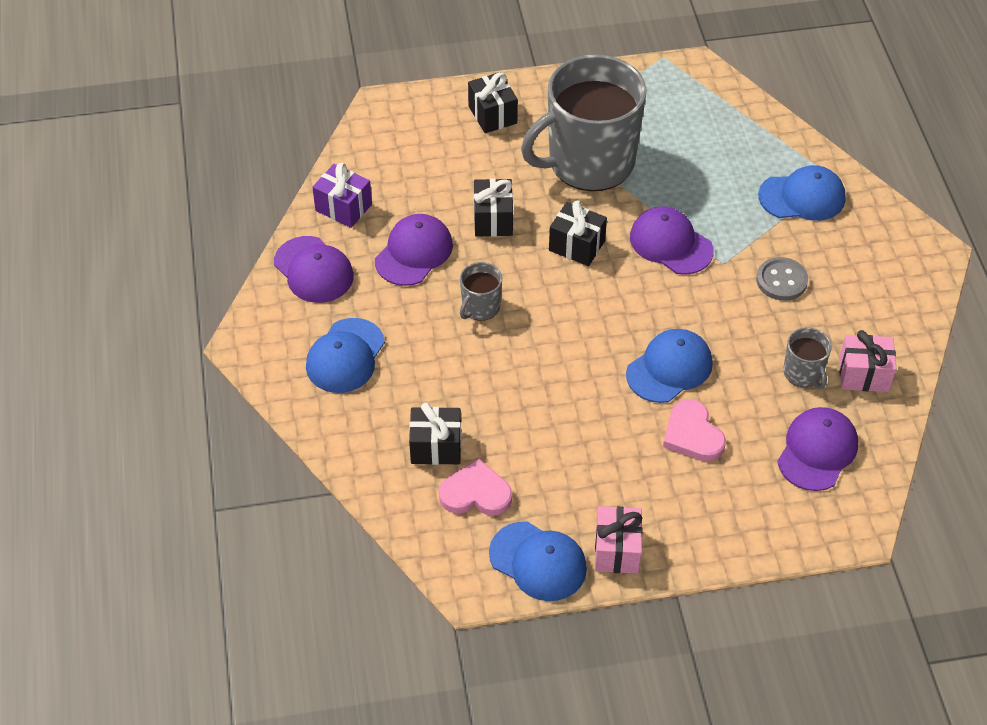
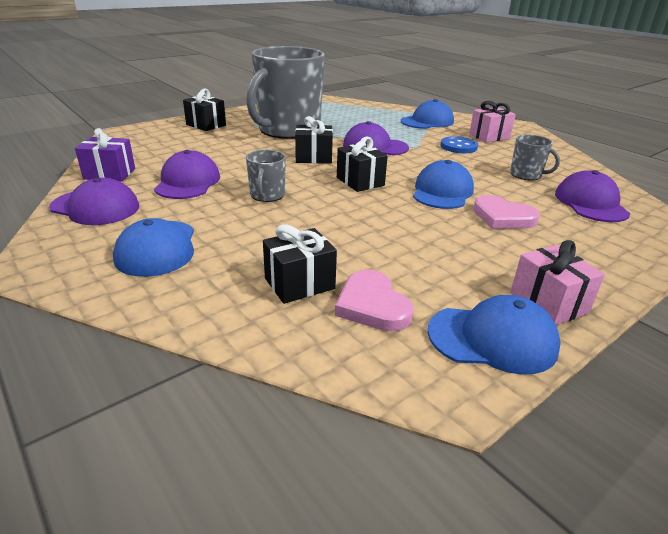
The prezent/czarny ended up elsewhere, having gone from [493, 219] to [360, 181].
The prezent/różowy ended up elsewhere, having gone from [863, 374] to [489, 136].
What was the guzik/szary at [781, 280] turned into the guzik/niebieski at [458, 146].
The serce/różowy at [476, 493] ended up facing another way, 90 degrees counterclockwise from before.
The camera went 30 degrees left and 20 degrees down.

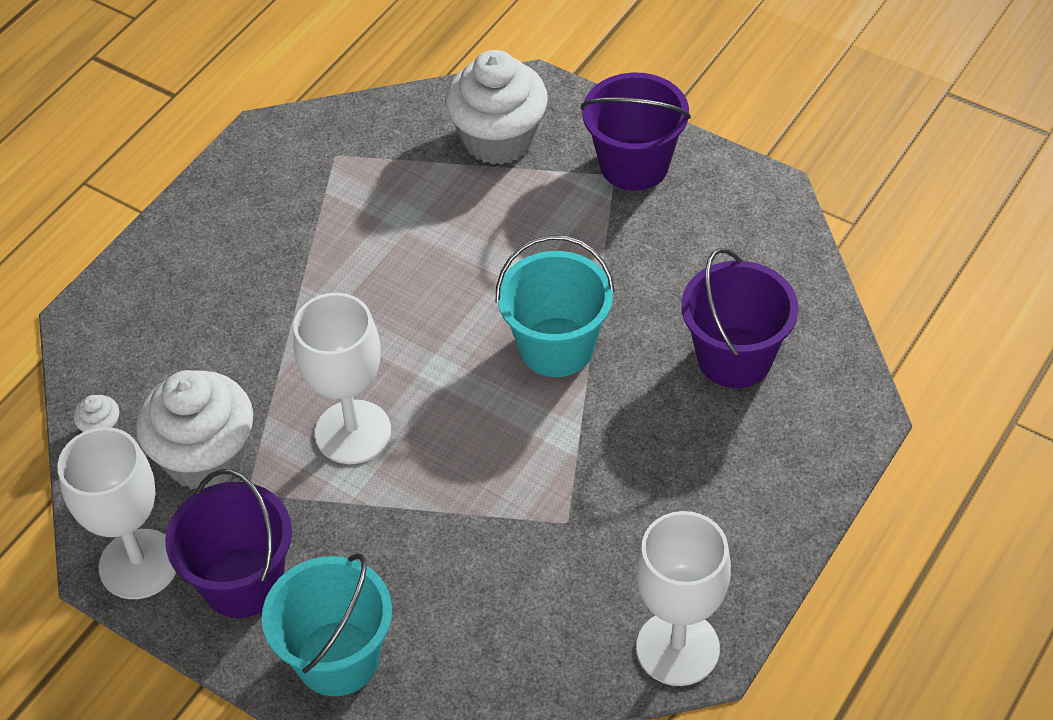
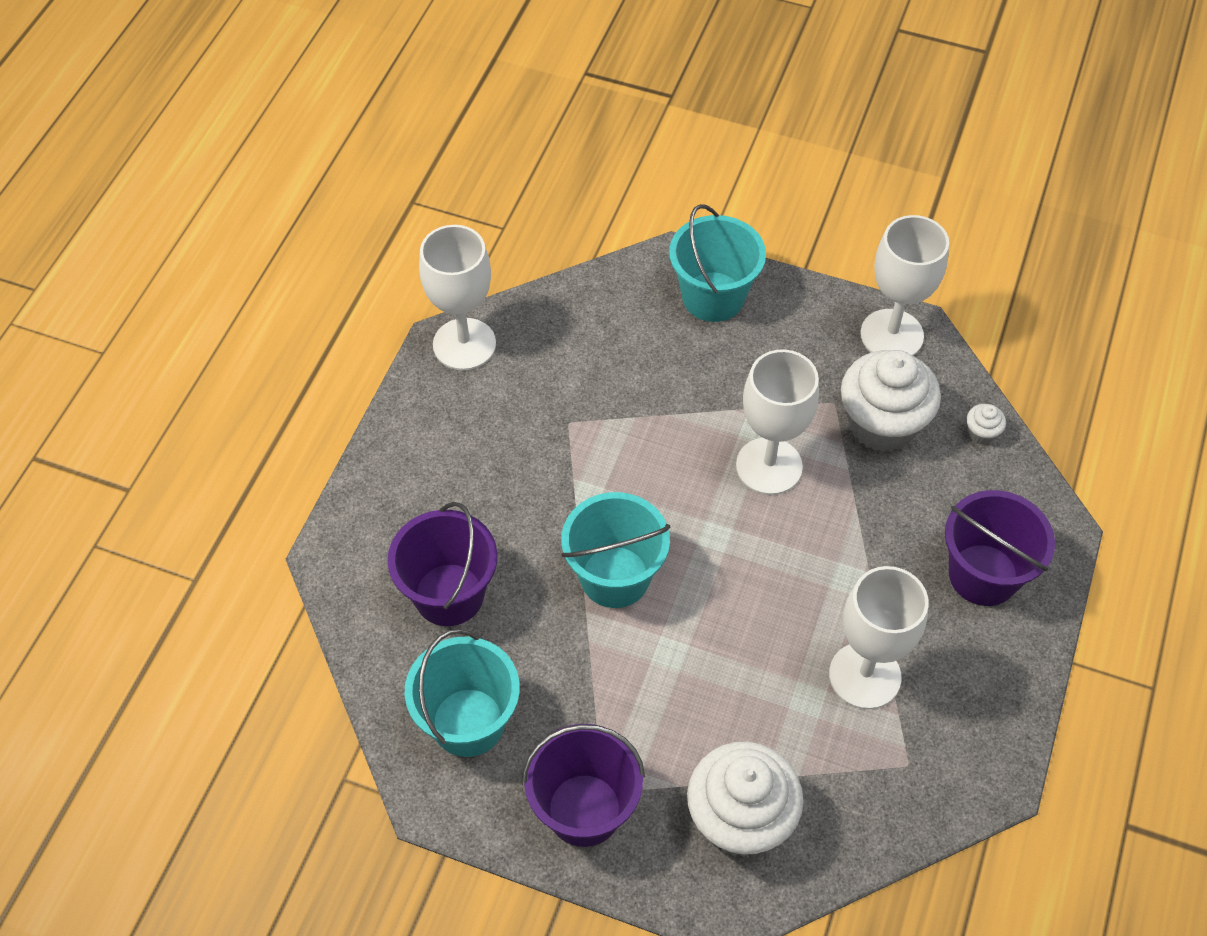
The second view gained the wiadro/turkusowy at [468, 722].
The second view gained the kielich/biały at [864, 675].
The wiadro/fioletowy ended up elsewhere, having gone from [243, 582] to [983, 575].
The camera went 165 degrees right and 5 degrees up.

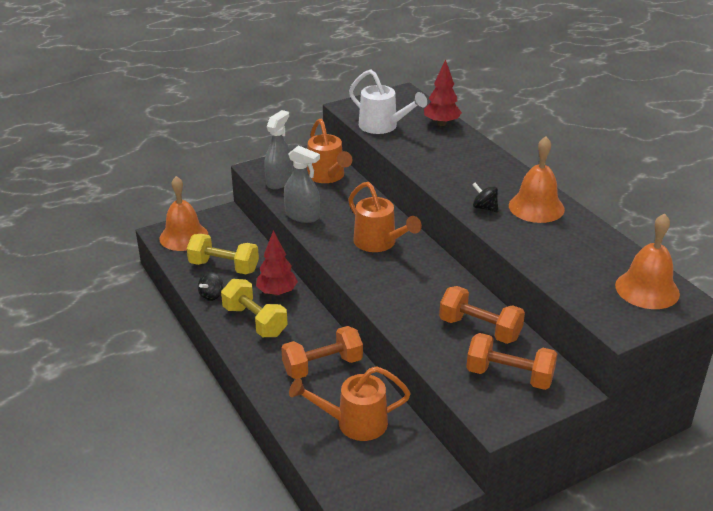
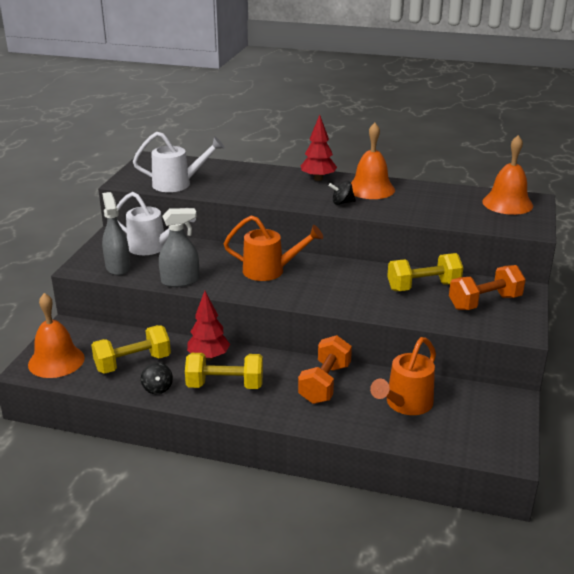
The drzewko/czerwony ended up elsewhere, having gone from [441, 123] to [318, 179].
What was the konewka/pomarańczowy at [327, 176] turned into the konewka/biały at [152, 247].
What was the hantel/pomarańczowy at [480, 329] turned into the hantel/żółty at [423, 287].
The camera went 45 degrees left and 5 degrees down.

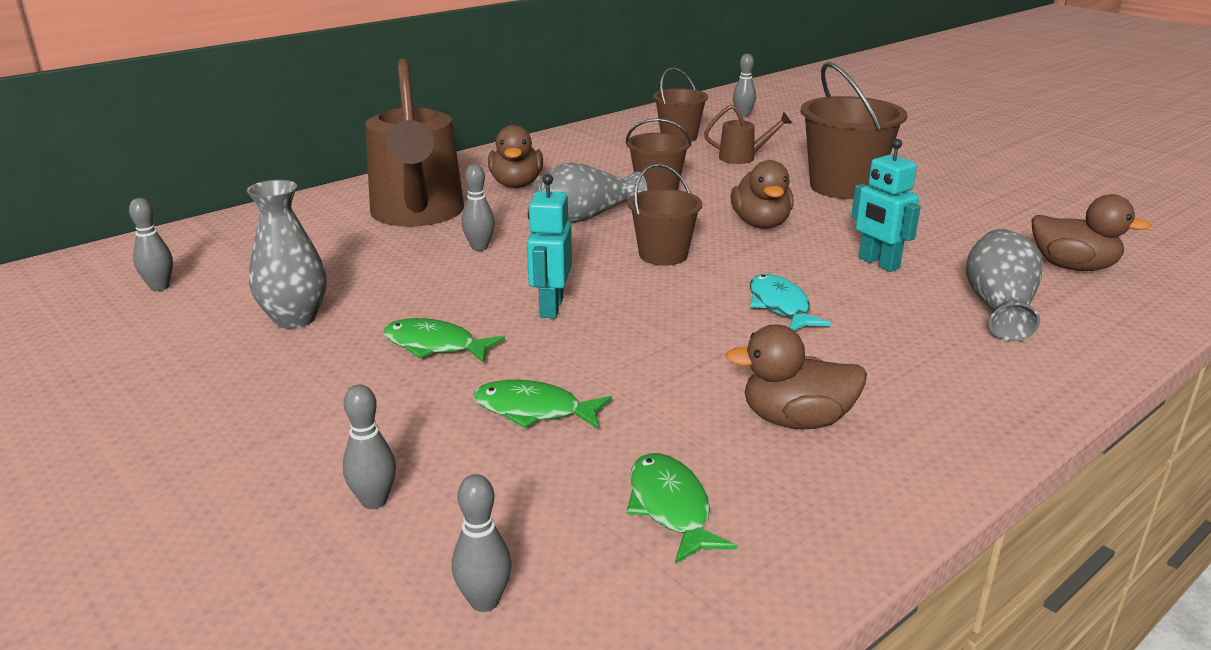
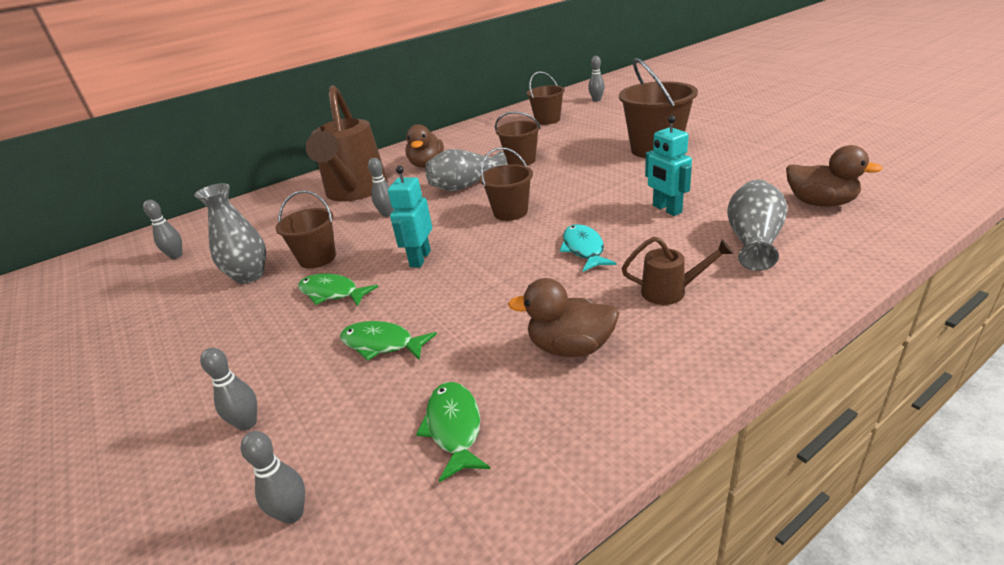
The second view lost the kaczka/brązowy at [761, 224].
The second view gained the wiadro/brązowy at [317, 258].
The konewka/brązowy ended up elsewhere, having gone from [743, 158] to [670, 292].
The camera went 10 degrees right and 5 degrees up.

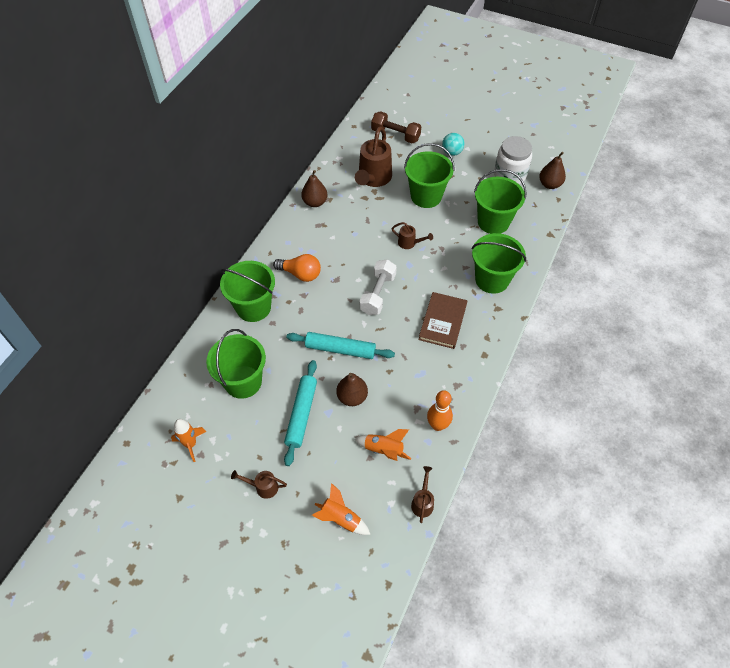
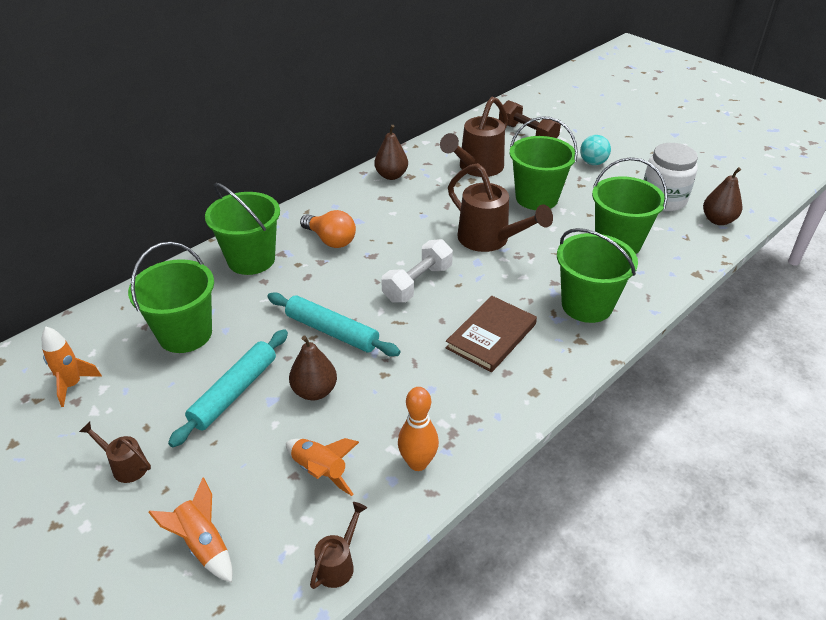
The size of the konewka/brązowy at [409, 243] changed by a factor of 2.05.
The camera went 20 degrees right and 15 degrees down.

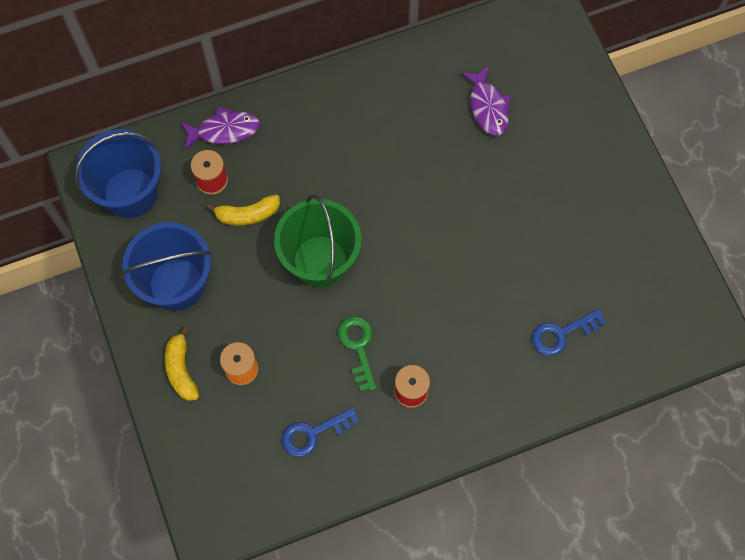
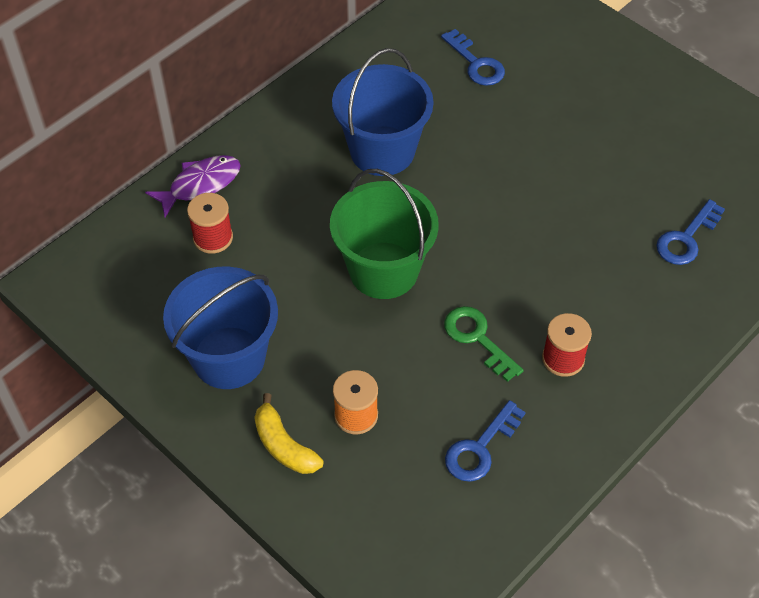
The second view lost the banan/żółty at [247, 214].
The wiadro/niebieski ended up elsewhere, having gone from [130, 193] to [382, 151].
Where the ryba/fioletowy stood at [488, 107], the klucz/niebieski came to stand at [476, 63].
The camera went 25 degrees left and 15 degrees down.

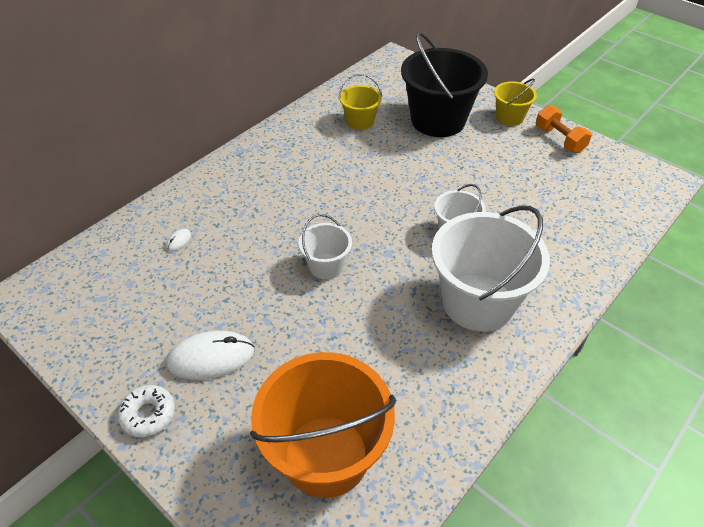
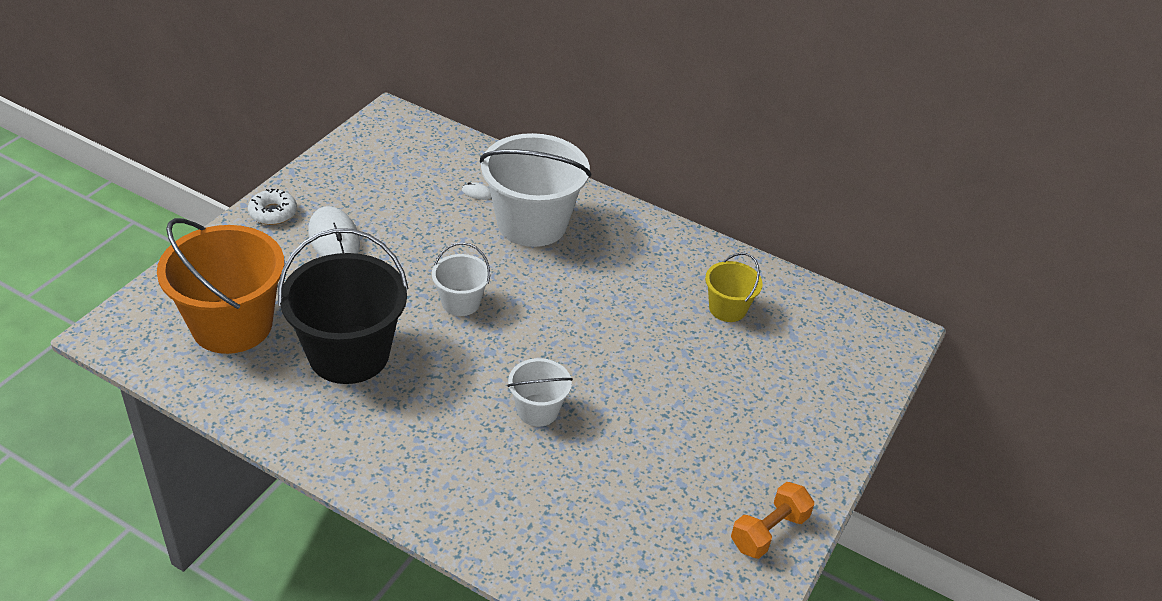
The second view lost the wiadro/żółty at [509, 117].
The wiadro/czarny ended up elsewhere, having gone from [438, 120] to [349, 354].
The wiadro/biały ended up elsewhere, having gone from [478, 302] to [532, 223].
The camera went 75 degrees right and 5 degrees down.

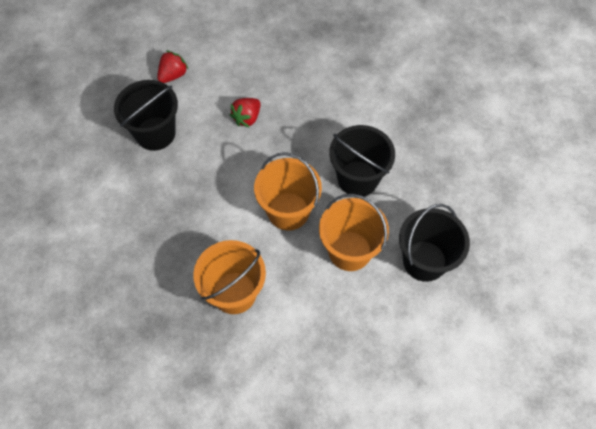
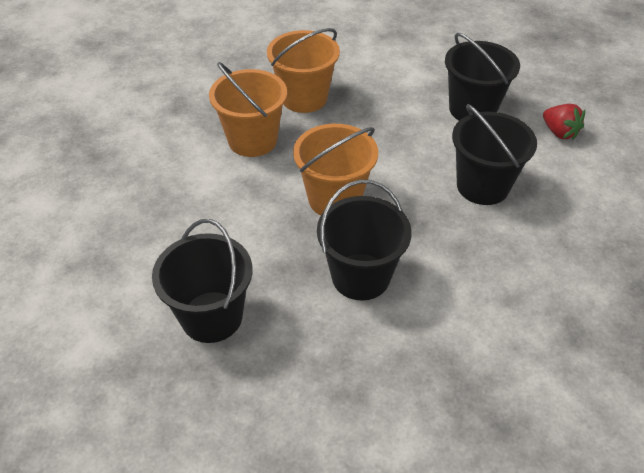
The wiadro/pomarańczowy ended up elsewhere, having gone from [349, 251] to [304, 98].
Where the truskawka/czerwony stood at [247, 118], the wiadro/czarny came to stand at [482, 186].
The camera went 105 degrees right and 15 degrees down.

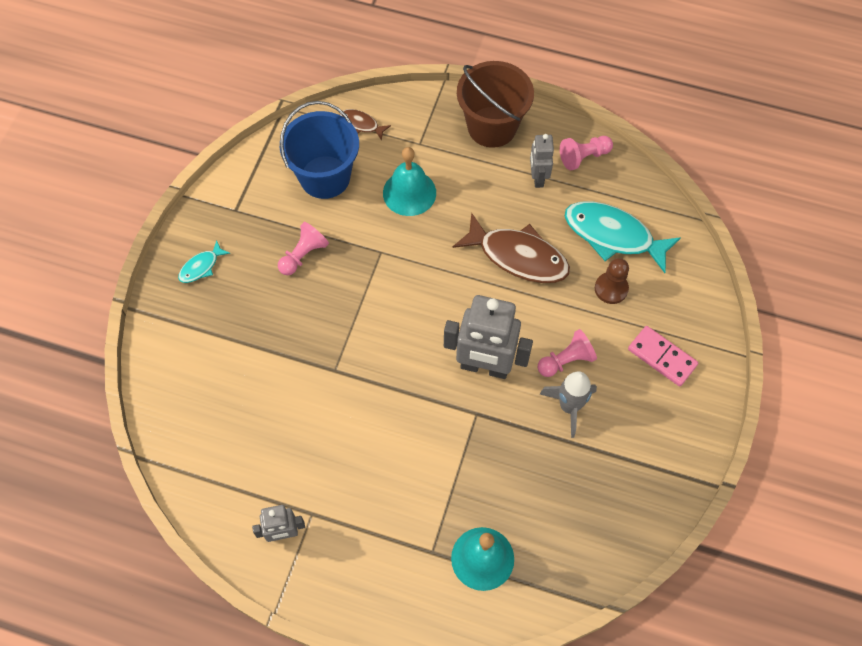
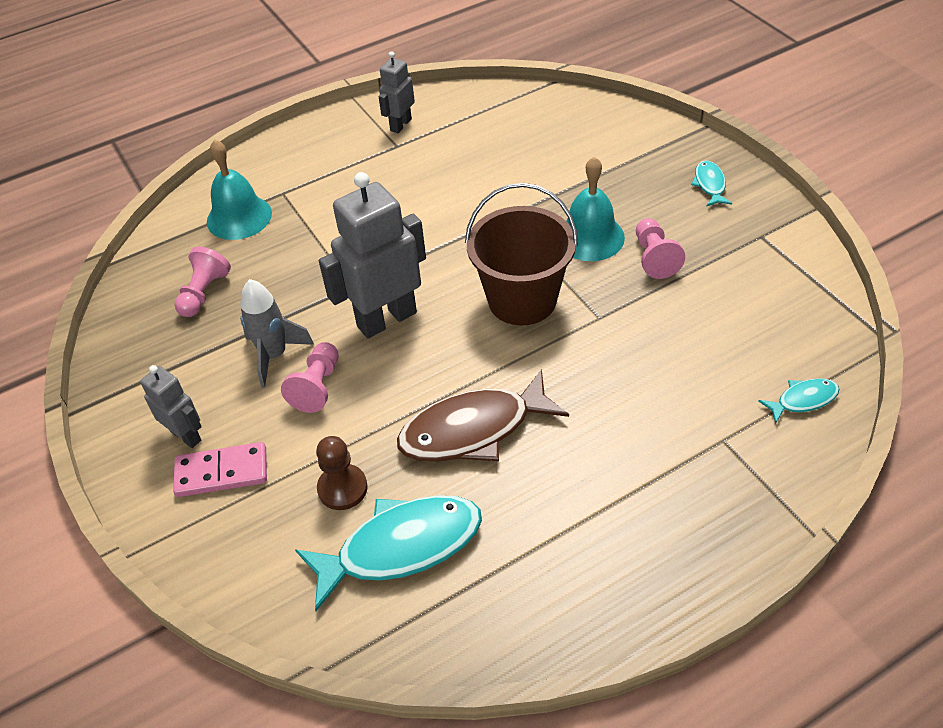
The second view lost the wiadro/niebieski at [325, 177].
The dzwonek/turkusowy ended up elsewhere, having gone from [409, 192] to [590, 237].
The wiadro/brązowy ended up elsewhere, having gone from [492, 127] to [522, 300].
The robot/szary ended up elsewhere, having gone from [537, 178] to [186, 435].
The pionek/różowy ended up elsewhere, having gone from [583, 157] to [204, 293].
What was the ryba/brązowy at [361, 124] turned into the ryba/turkusowy at [803, 400].
The camera went 135 degrees right and 15 degrees down.

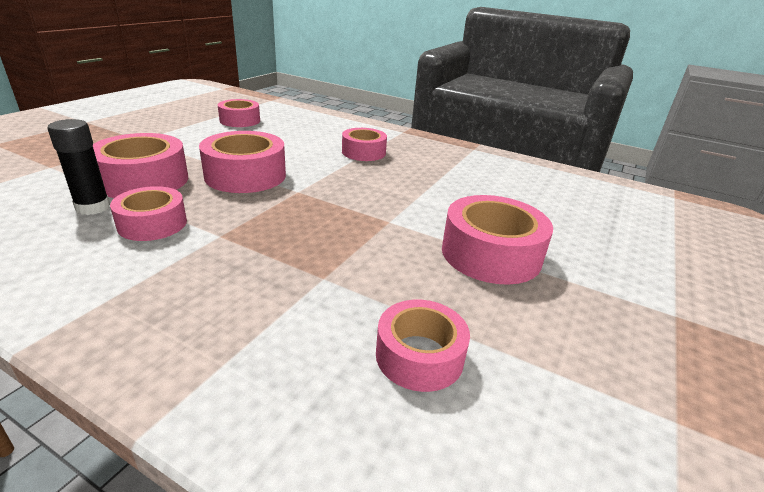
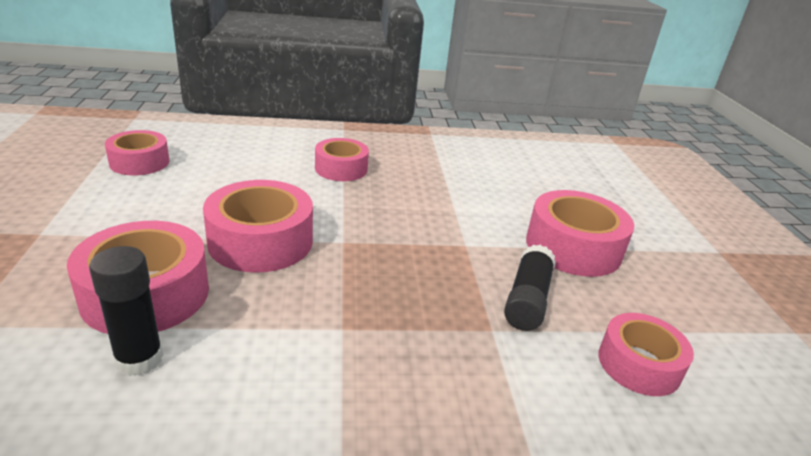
The second view lost the taśma klejąca/różowy at [152, 224].
The second view gained the klej w sztyfcie/czarny at [527, 299].
The camera went 35 degrees left and 0 degrees up.

